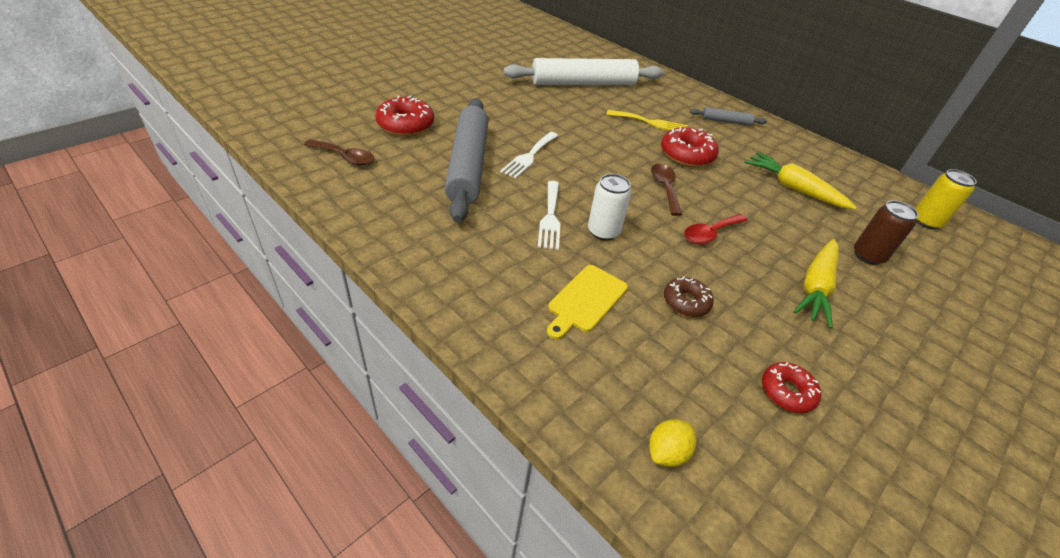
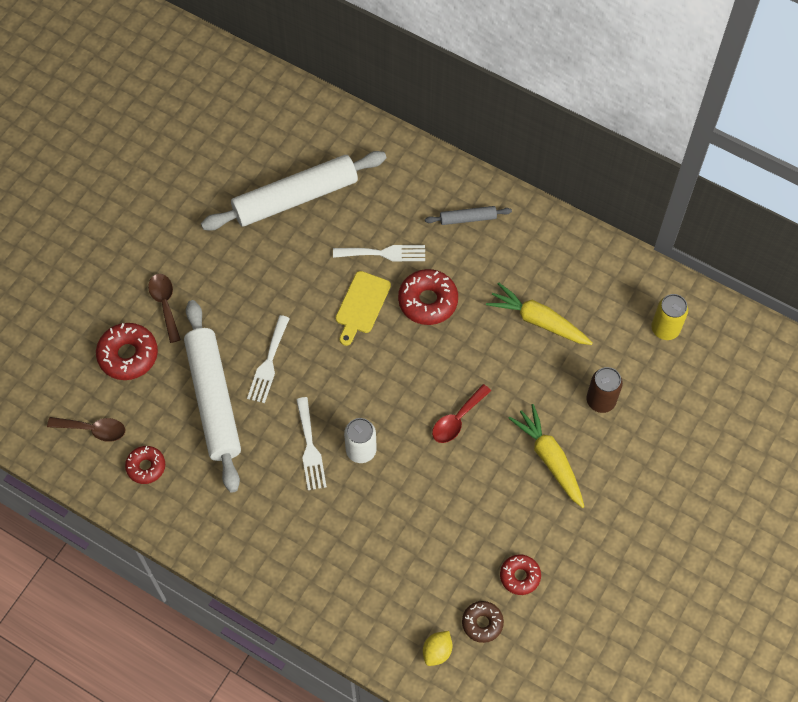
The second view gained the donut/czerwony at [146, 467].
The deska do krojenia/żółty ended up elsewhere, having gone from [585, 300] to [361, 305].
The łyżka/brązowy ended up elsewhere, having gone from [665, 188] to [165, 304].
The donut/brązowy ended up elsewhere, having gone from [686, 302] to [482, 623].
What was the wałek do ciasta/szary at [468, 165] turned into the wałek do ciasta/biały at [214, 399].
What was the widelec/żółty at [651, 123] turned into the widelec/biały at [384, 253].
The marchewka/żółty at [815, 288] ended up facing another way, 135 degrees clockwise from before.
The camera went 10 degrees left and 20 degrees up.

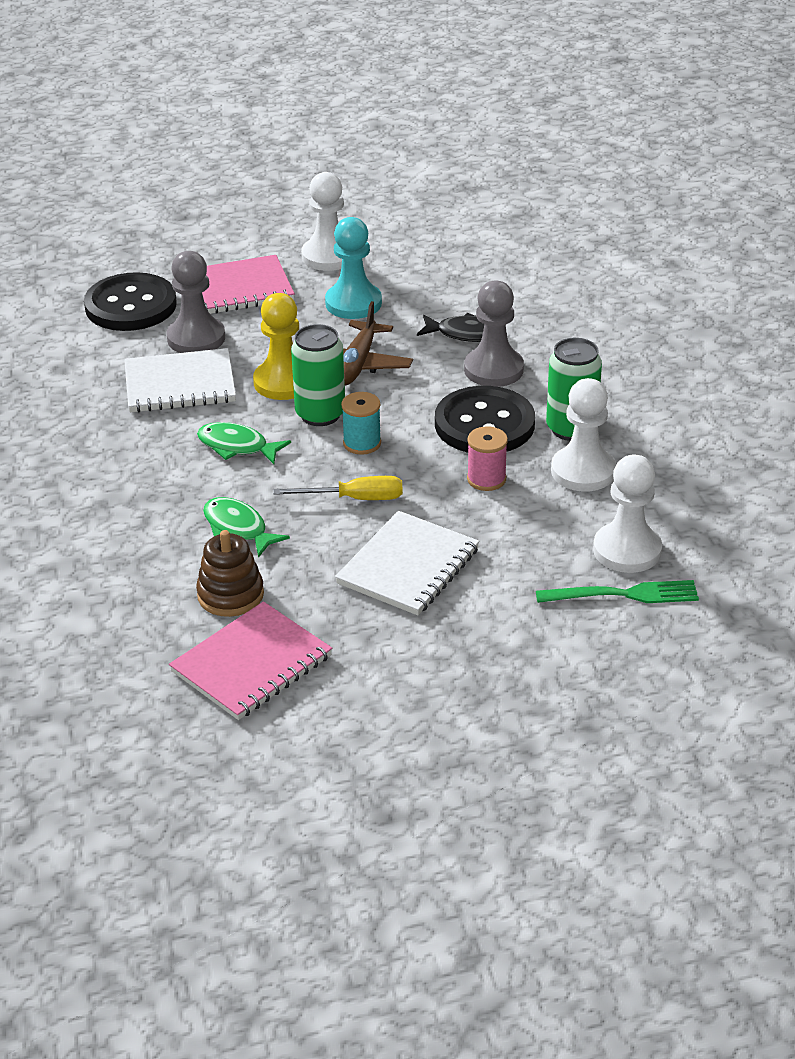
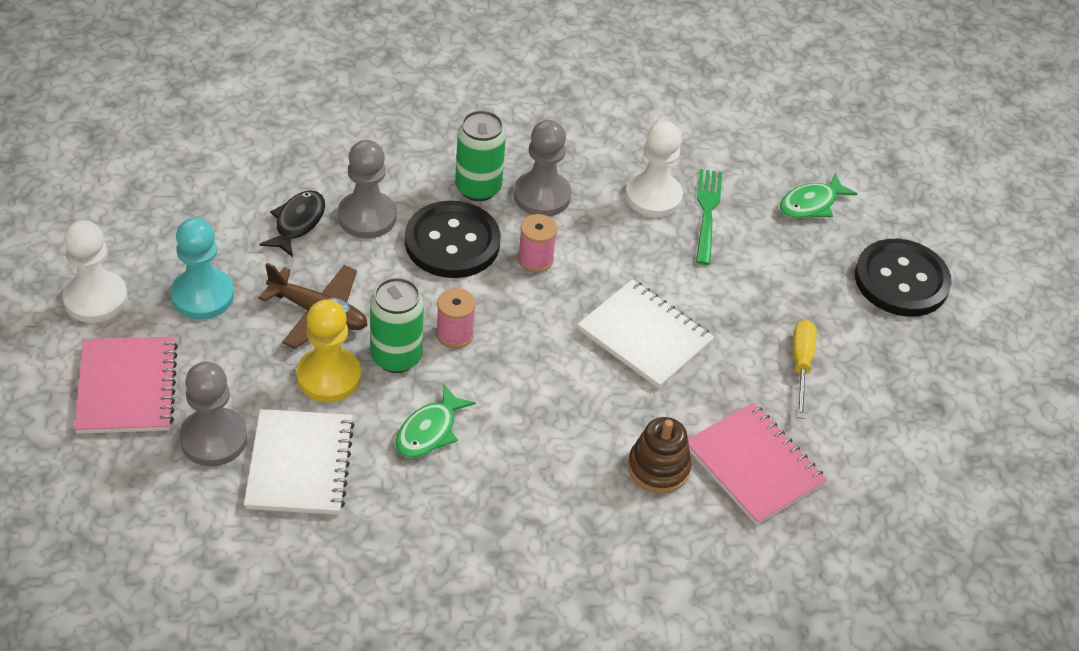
The guzik/czarny ended up elsewhere, having gone from [131, 305] to [901, 280].
The ryba/zielony ended up elsewhere, having gone from [238, 528] to [811, 204].
The śrubokręt/żółty ended up elsewhere, having gone from [355, 499] to [801, 365].
What was the szpulka/turkusowy at [362, 443] turned into the szpulka/różowy at [454, 334].
What was the pionek/biały at [583, 471] turned into the pionek/szary at [542, 196].
The camera went 85 degrees left and 10 degrees up.

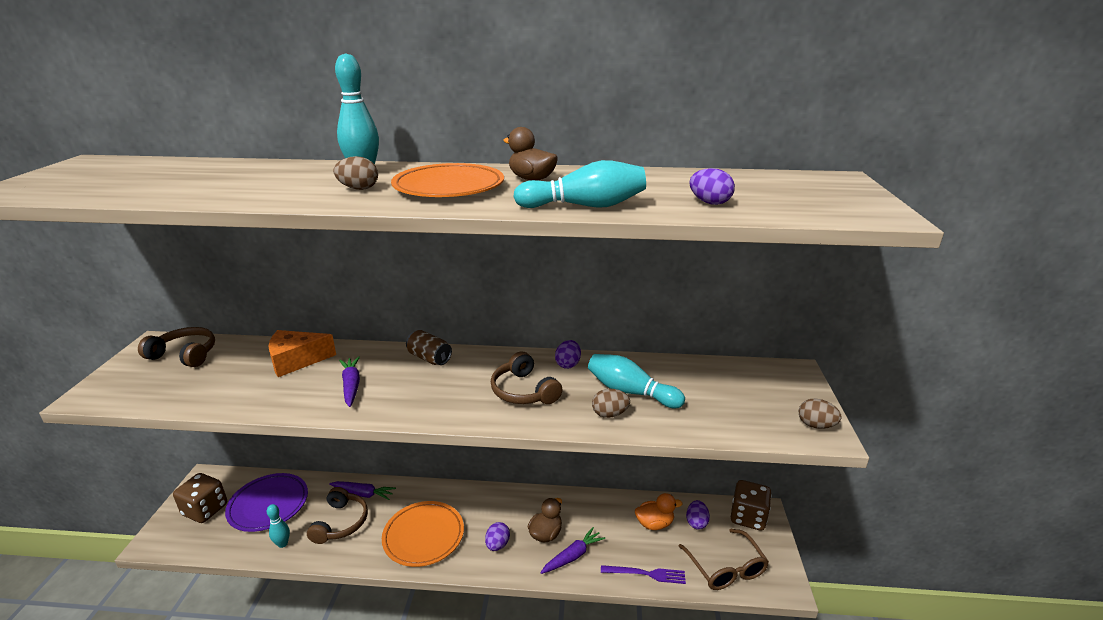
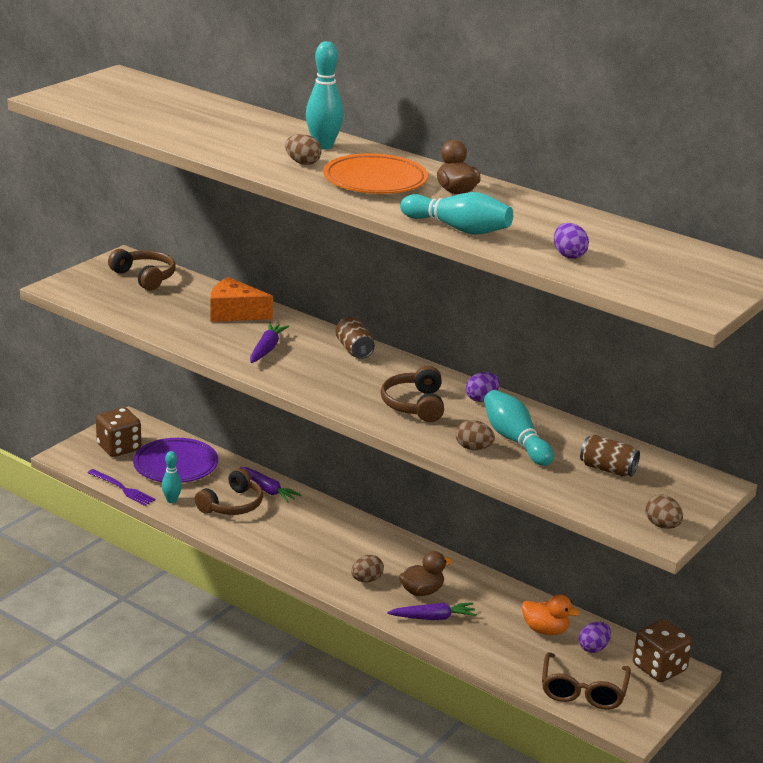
The second view lost the talerz/pomarańczowy at [423, 536].
The second view gained the puszka/brązowy at [607, 469].
The widelec/fioletowy ended up elsewhere, having gone from [646, 574] to [122, 488].
What was the jajko/fioletowy at [497, 545] turned into the jajko/brązowy at [366, 580].
The camera went 30 degrees right and 0 degrees up.

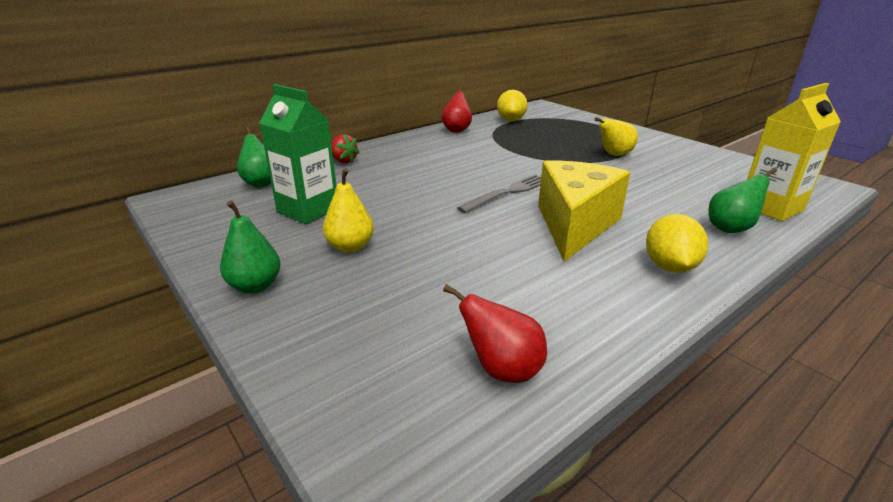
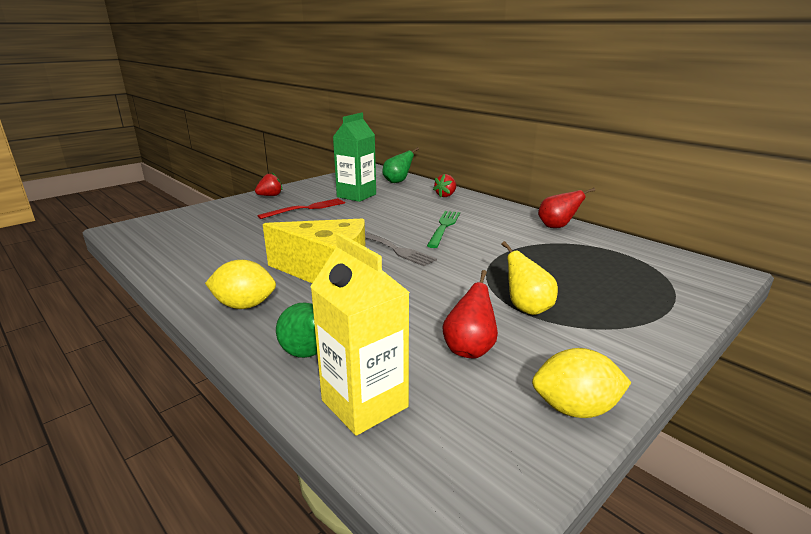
The second view gained the widelec/zielony at [444, 227].
The gruszka/czerwony ended up elsewhere, having gone from [502, 369] to [470, 349].
The cytryna/żółty ended up elsewhere, having gone from [511, 120] to [575, 409].
Where the gruszka/zielony stood at [255, 286], the truskawka/czerwony came to stand at [270, 196].
Where the gruszka/żółty stood at [350, 247], the widelec/czerwony came to stand at [306, 208].
The camera went 85 degrees right and 5 degrees down.

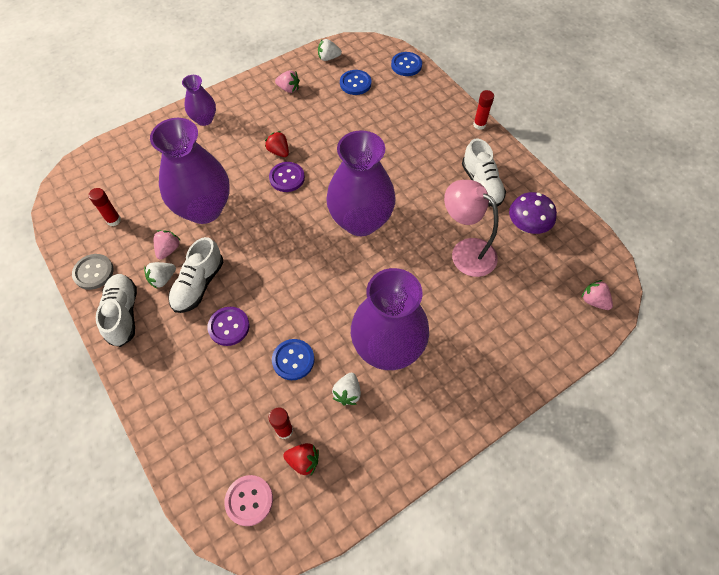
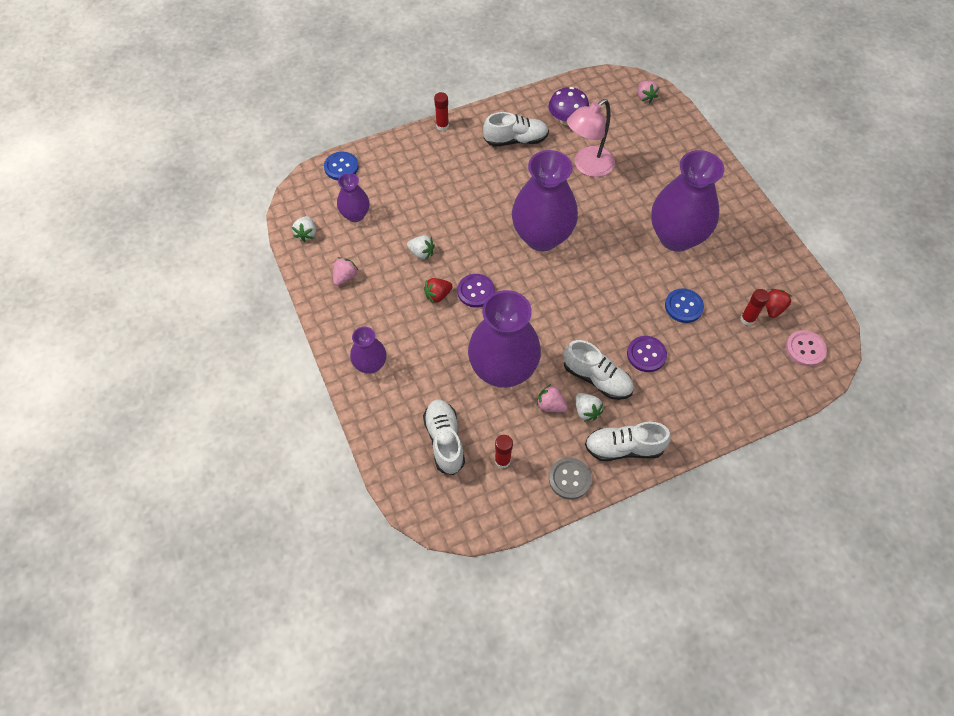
The second view gained the but/biały at [444, 440].
The truskawka/biały ended up elsewhere, having gone from [347, 393] to [421, 253].
Where the guzik/niebieski stood at [355, 83], the wazon/fioletowy came to stand at [355, 215].
The truskawka/różowy at [593, 301] ended up facing another way, 75 degrees counterclockwise from before.
The camera went 80 degrees left and 0 degrees up.

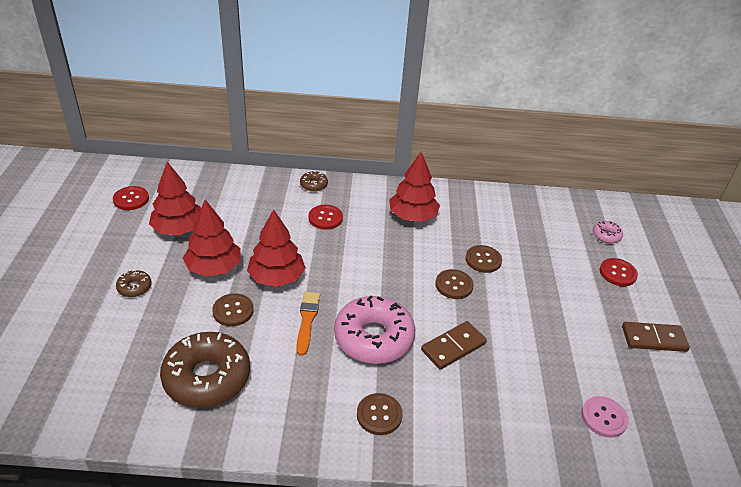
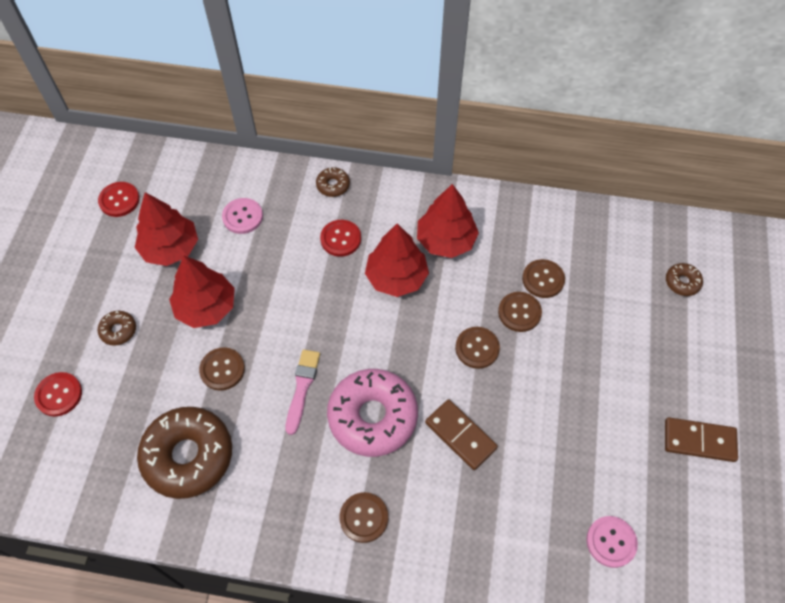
The second view gained the guzik/różowy at [242, 217].
The second view gained the guzik/brązowy at [543, 279].
The drzewko/czerwony ended up elsewhere, having gone from [276, 277] to [396, 277].
The guzik/czerwony ended up elsewhere, having gone from [617, 273] to [59, 395].
What was the pędzel/pomarańczowy at [307, 320] turned into the pędzel/różowy at [302, 388].
What was the donut/różowy at [606, 235] turned into the donut/brązowy at [682, 282].
The kostka domina/brązowy at [453, 347] ended up facing another way, 75 degrees clockwise from before.
The camera went 10 degrees right and 20 degrees up.

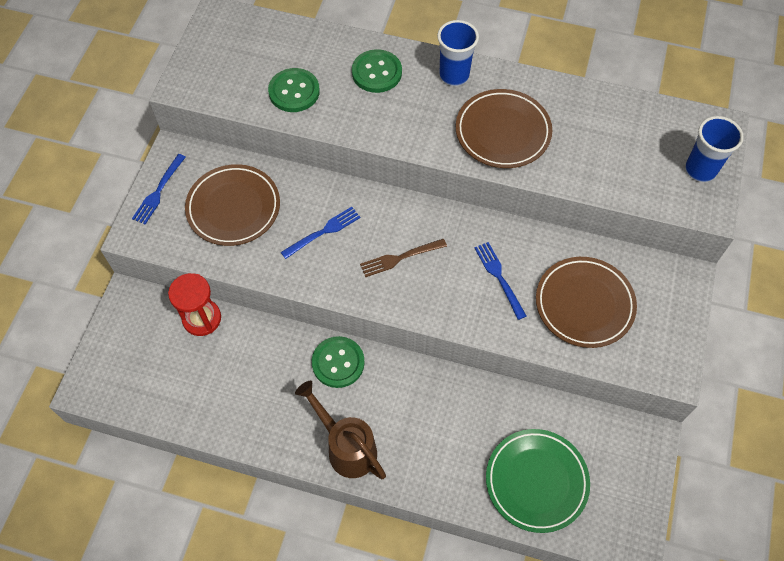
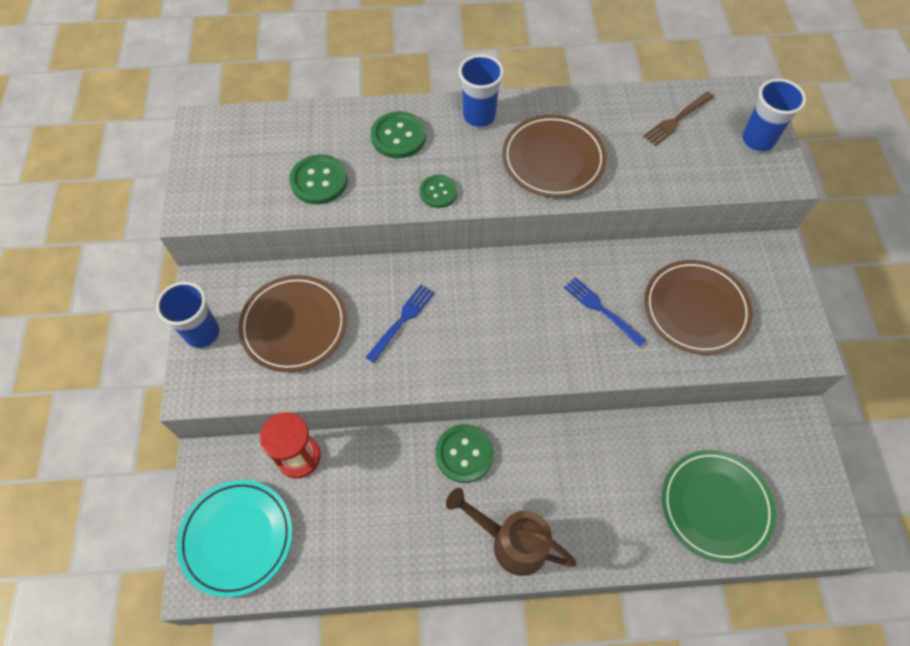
The second view gained the talerz/turkusowy at [237, 538].
The second view gained the guzik/zielony at [438, 192].
The widelec/brązowy ended up elsewhere, having gone from [400, 258] to [677, 120].
Where the widelec/niebieski stood at [158, 191], the szklanka/niebieski came to stand at [203, 334].
The camera went 20 degrees left and 0 degrees up.

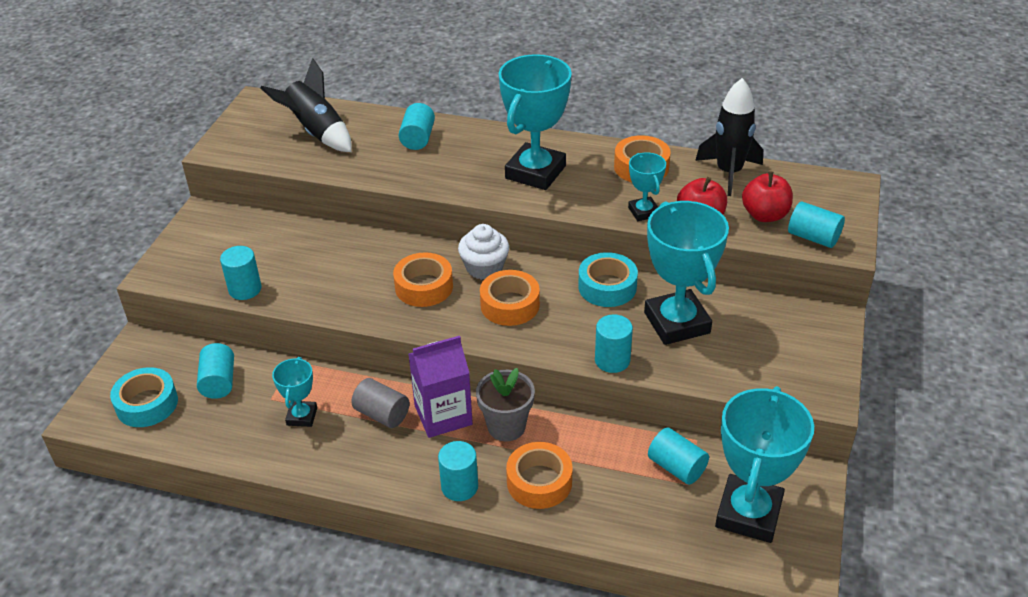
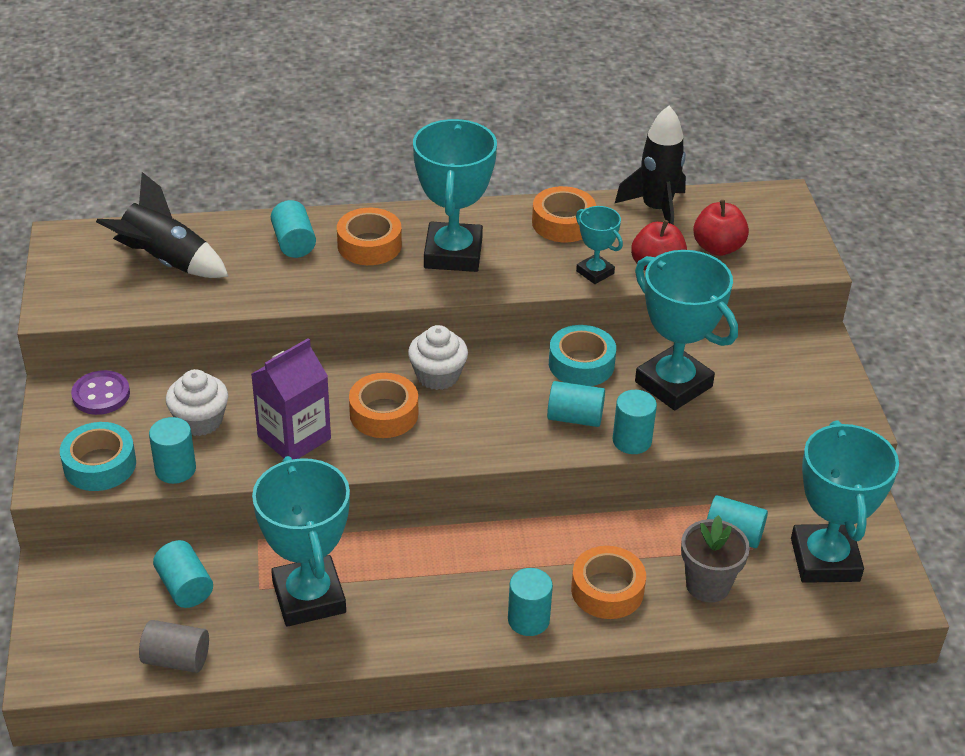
The second view gained the guzik/fioletowy at [101, 395].
The second view gained the muffinka/biały at [200, 421].
The taśma klejąca/turkusowy ended up elsewhere, having gone from [147, 404] to [100, 465].
The walec/szary ended up elsewhere, having gone from [382, 414] to [176, 659].
The karton mleka/fioletowy ended up elsewhere, having gone from [443, 415] to [294, 437].
The doniczka/szary ended up elsewhere, having gone from [506, 426] to [708, 585].
The taśma klejąca/pomarańczowy ended up elsewhere, having gone from [510, 305] to [369, 245].
The walec/turkusowy ended up elsewhere, having gone from [813, 237] to [575, 418].
The size of the puchar/turkusowy at [302, 416] changed by a factor of 1.99.
The camera went 25 degrees left and 0 degrees up.

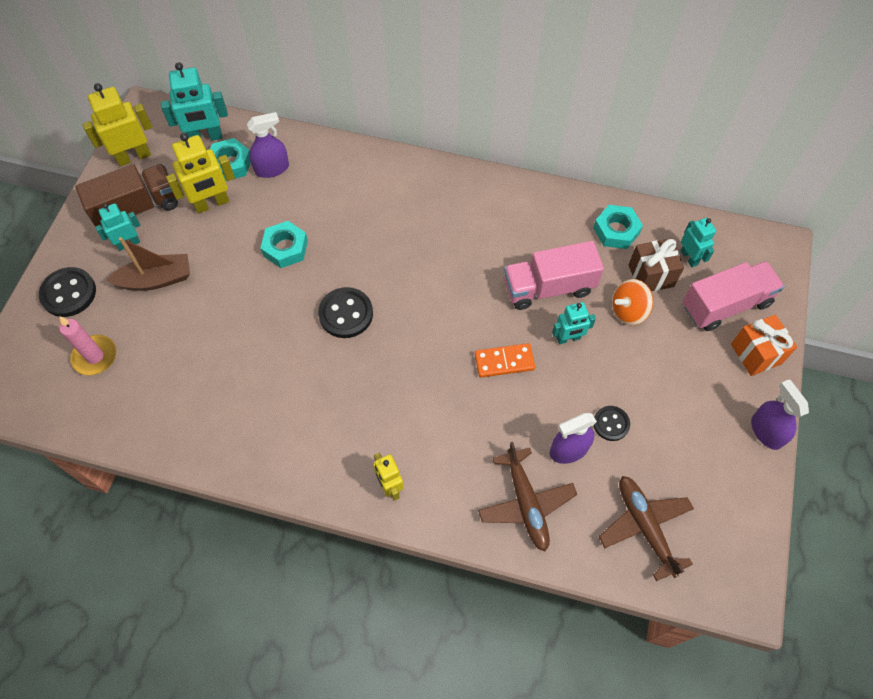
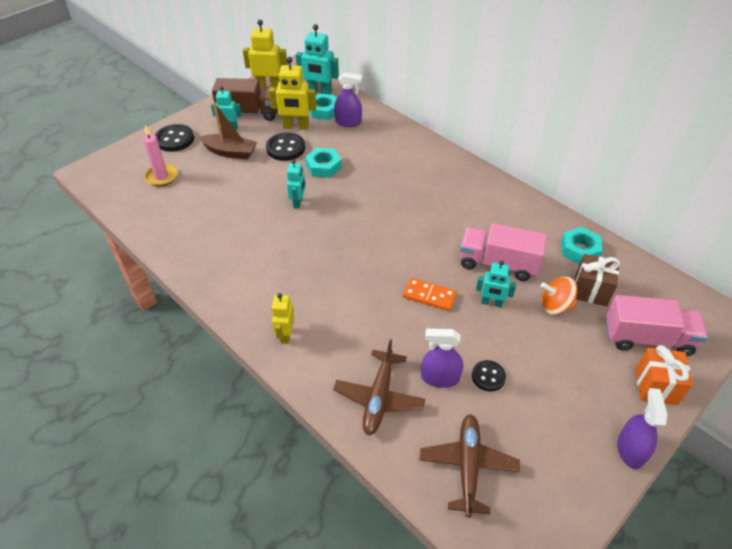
The guzik/czarny ended up elsewhere, having gone from [346, 314] to [285, 148].
The robot/turkusowy ended up elsewhere, having gone from [689, 257] to [298, 202].
The camera went 30 degrees right and 15 degrees down.

